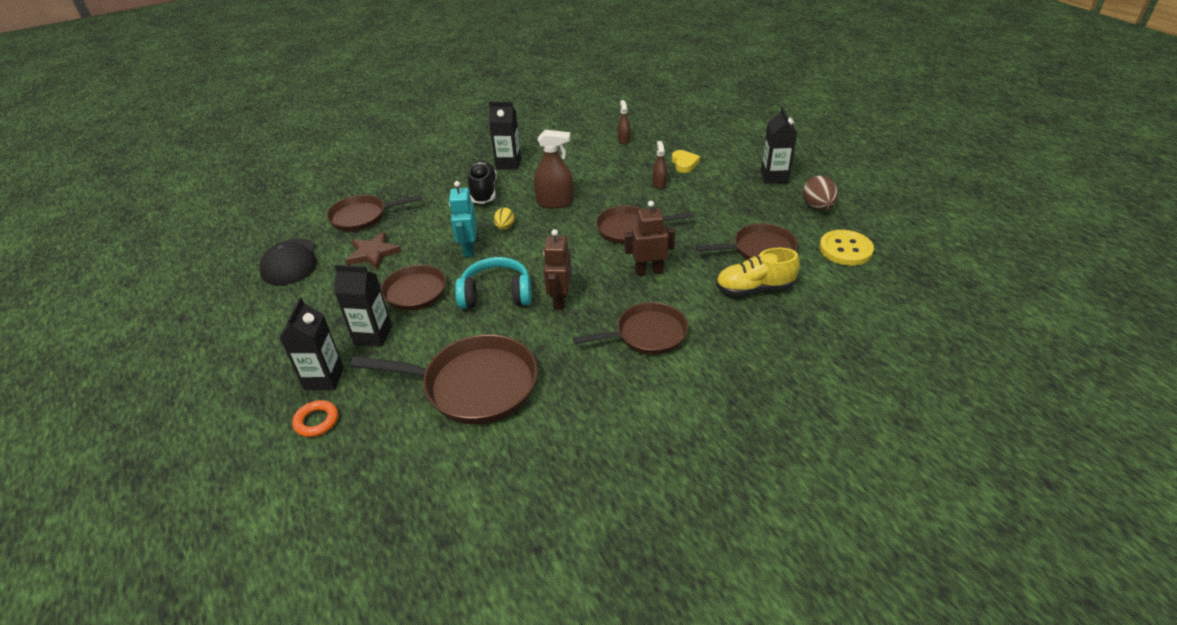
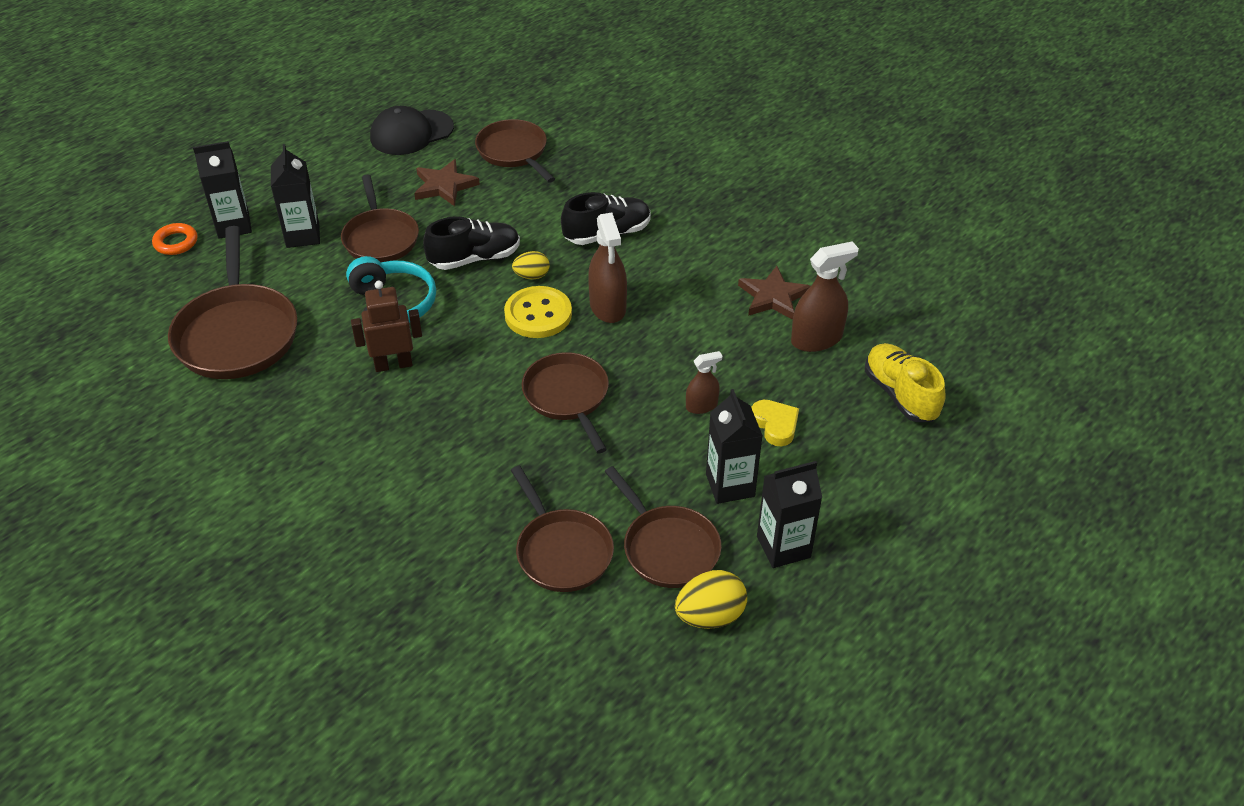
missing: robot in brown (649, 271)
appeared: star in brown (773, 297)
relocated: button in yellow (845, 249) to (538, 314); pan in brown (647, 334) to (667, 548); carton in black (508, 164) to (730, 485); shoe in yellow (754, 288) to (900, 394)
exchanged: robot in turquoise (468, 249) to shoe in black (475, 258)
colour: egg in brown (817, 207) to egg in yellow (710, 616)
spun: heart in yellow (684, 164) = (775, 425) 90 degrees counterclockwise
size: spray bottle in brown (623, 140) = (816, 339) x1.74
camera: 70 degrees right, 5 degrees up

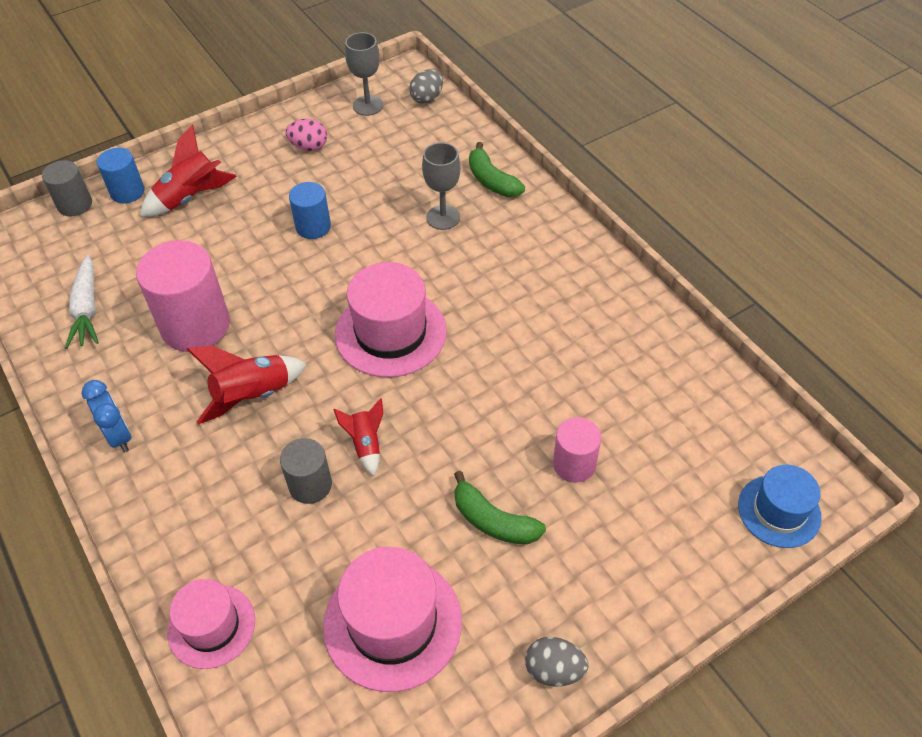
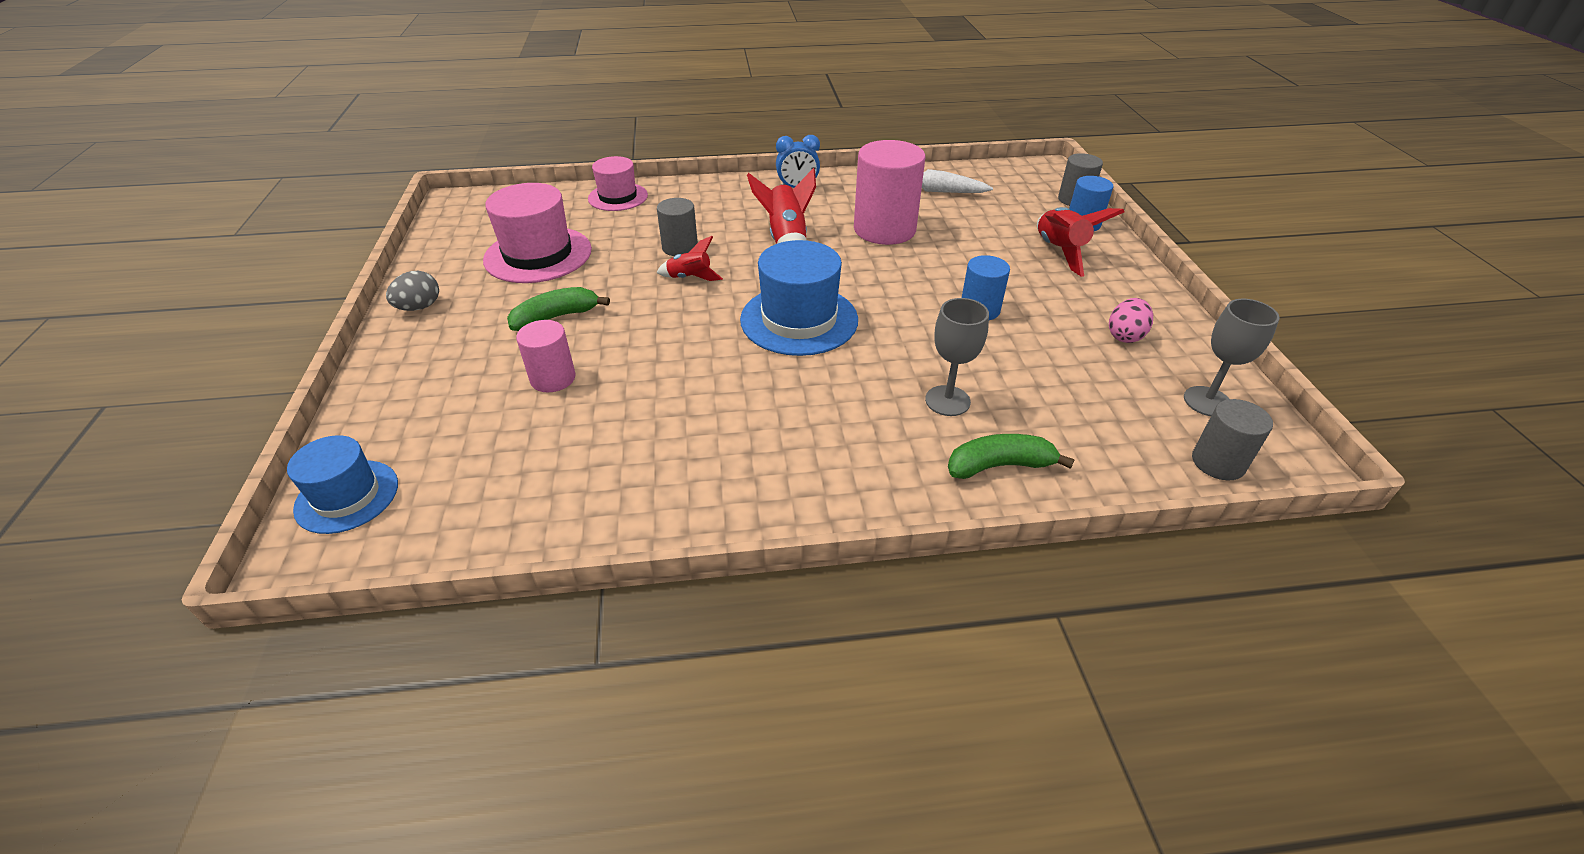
exchanged: egg in grey (427, 98) to cylinder in grey (1218, 462)
colour: hat in pink (391, 332) to hat in blue (799, 320)
camera: 115 degrees right, 10 degrees down

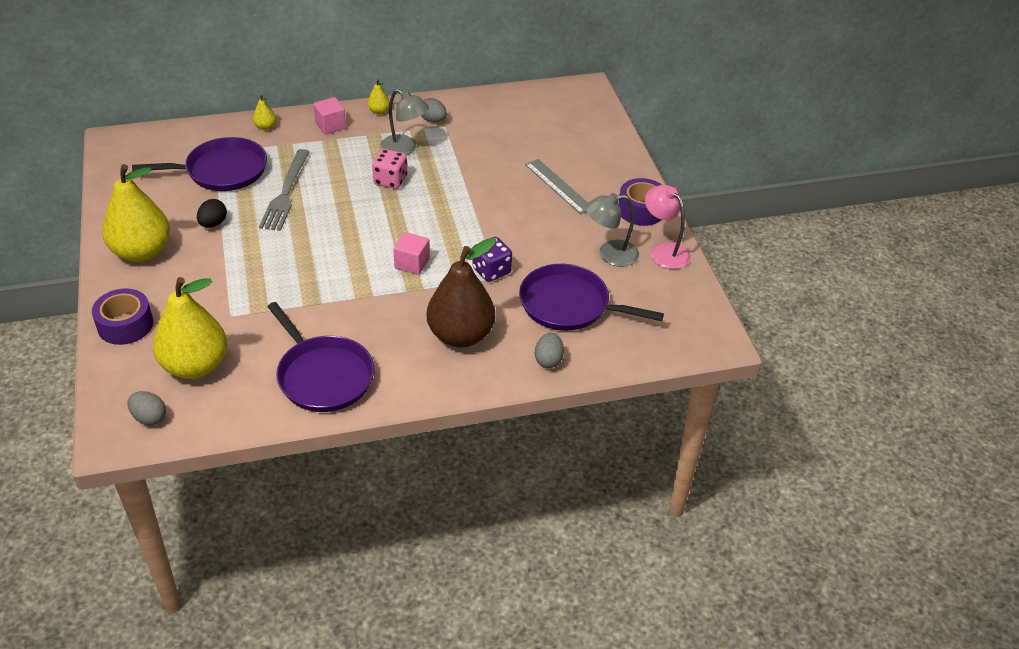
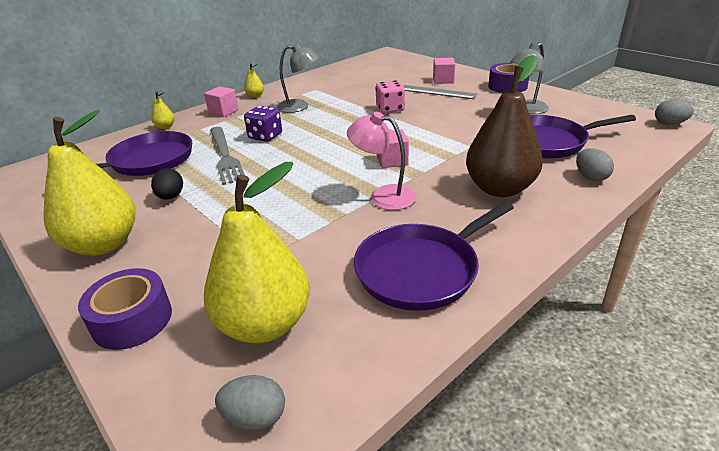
appeared: cube in pink (443, 80)
relocated: dice in purple (491, 271) to (265, 136); lamp in pink (664, 251) to (383, 196); dice in pink (390, 180) to (390, 109); egg in grey (433, 120) to (669, 124)
spun: pan in purple (323, 376) = (421, 269) 120 degrees clockwise
camera: 25 degrees left, 10 degrees down

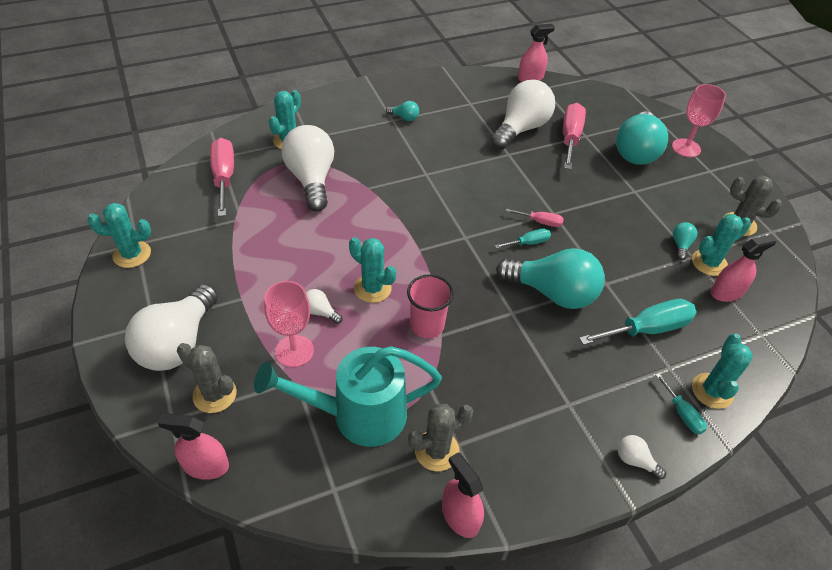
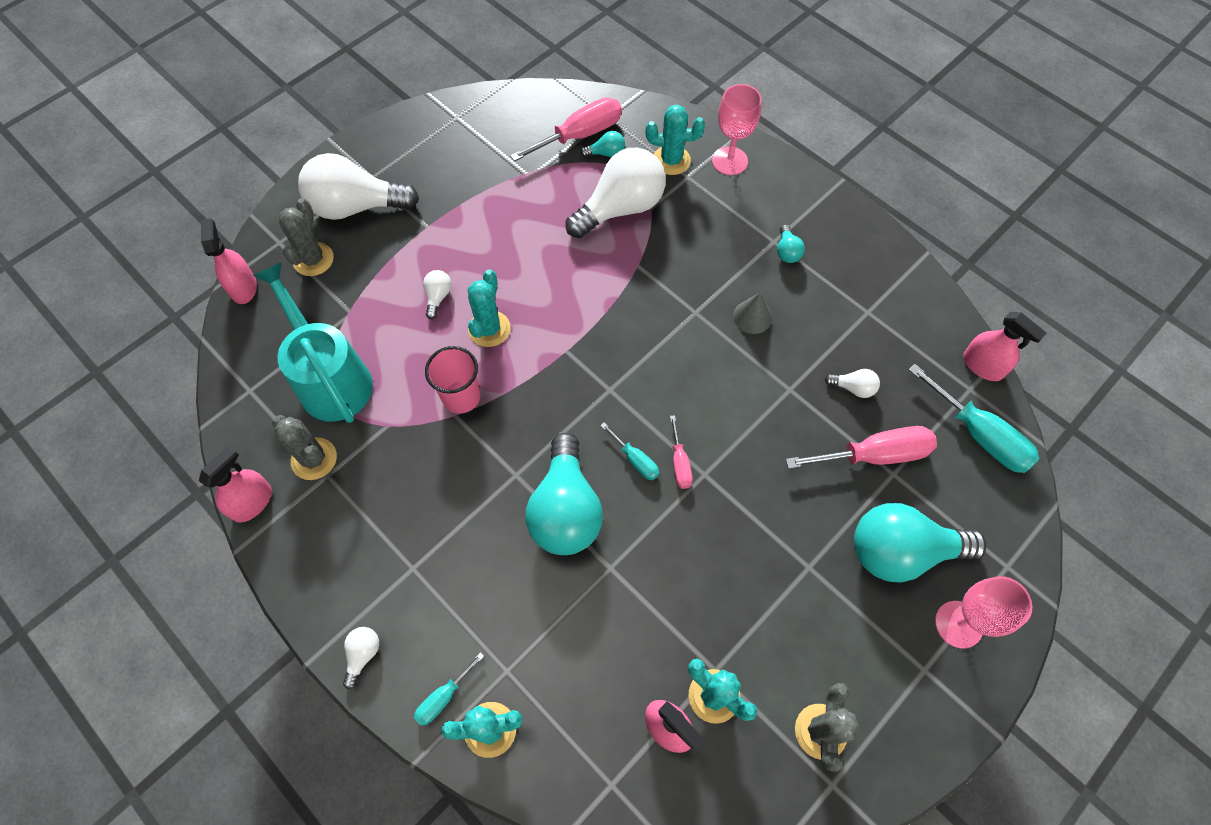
missing: cactus in turquoise (132, 254)
appeared: cone in grey (752, 317)
relocated: light bulb in turquoise (680, 245) to (606, 153); goblet in pink (294, 351) to (729, 161); screwdriver in turquoise (647, 329) to (979, 435)
size: light bulb in white (521, 129) = (853, 388) x0.42
camera: 70 degrees right, 15 degrees up

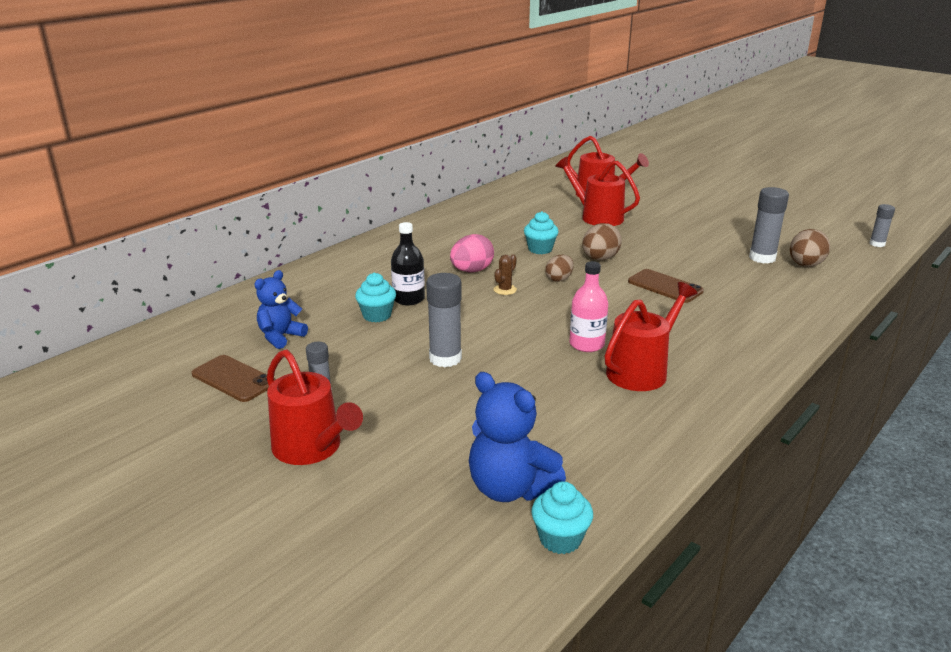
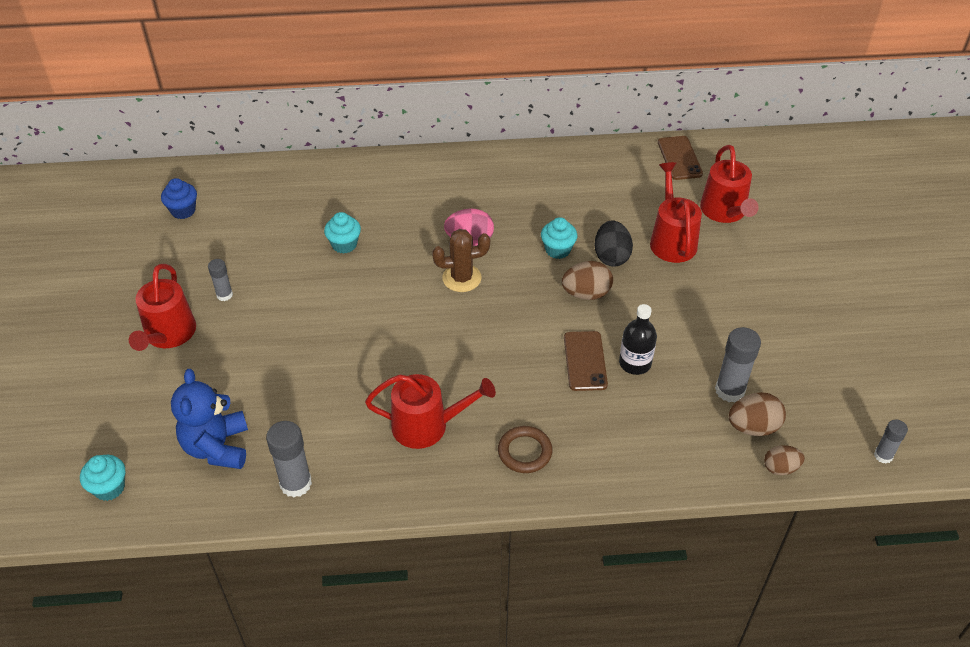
missing: teddy bear in blue (280, 337); bottle in pink (586, 344)
appeared: cupcake in blue (183, 211); ring in brown (525, 452); egg in black (611, 256)
relocated: cupcake in turquoise (560, 539) to (109, 488); glue stick in grey (445, 358) to (295, 483); bottle in black (409, 299) to (635, 363); phone in brown (234, 379) to (679, 158); egg in brown (559, 279) to (780, 468)
size: cactus in brown (505, 290) = (462, 278) x1.73
camera: 45 degrees right, 20 degrees up

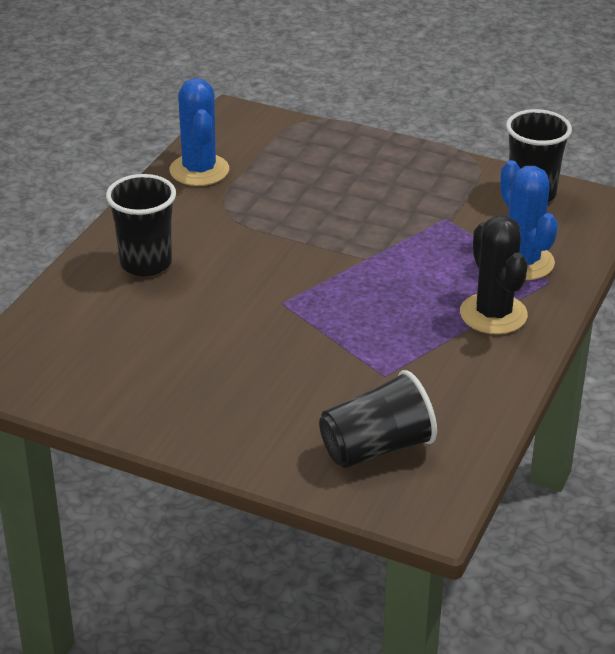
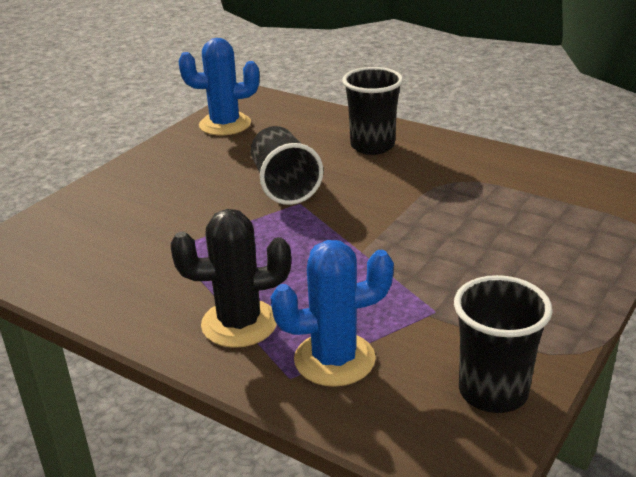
relocated: cactus in blue (199, 170) to (225, 124); cup in black (376, 448) to (284, 185)
camera: 100 degrees right, 5 degrees down

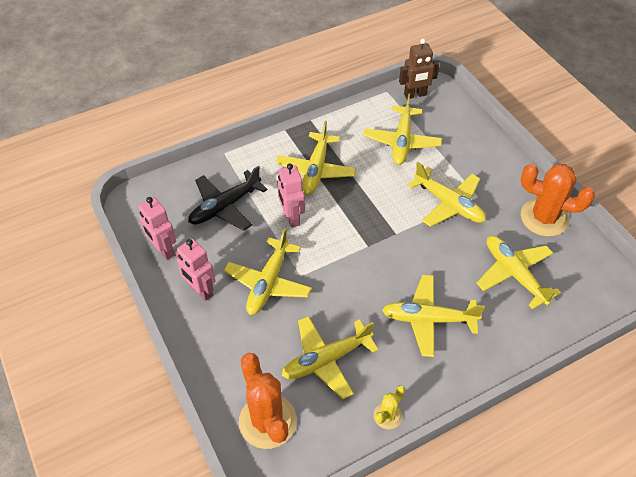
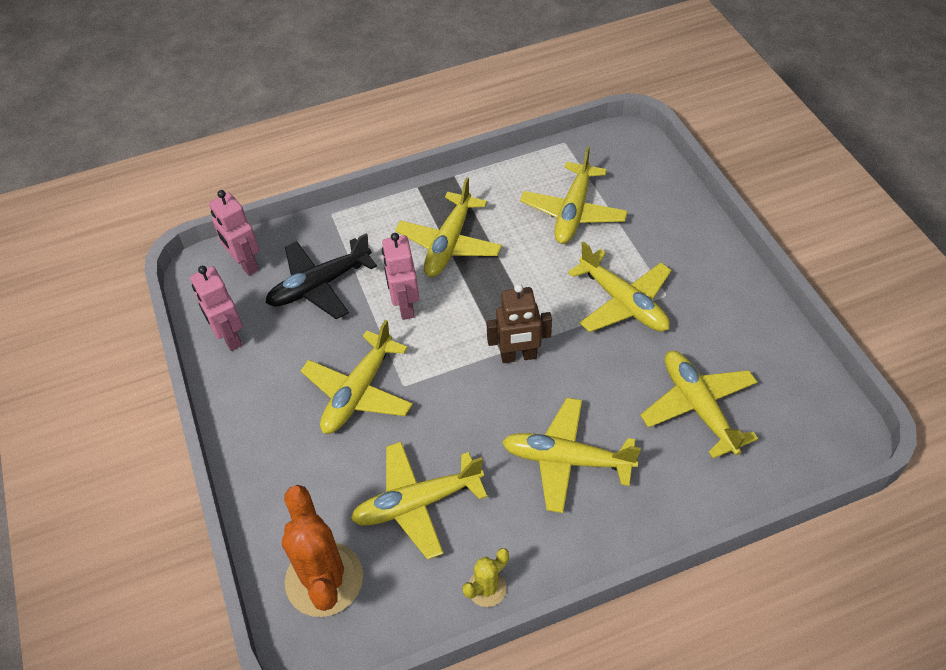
missing: cactus in orange (544, 218)
relocated: robot in pink (200, 290) to (245, 264); robot in brown (415, 95) to (518, 356)
camera: 10 degrees right, 0 degrees up

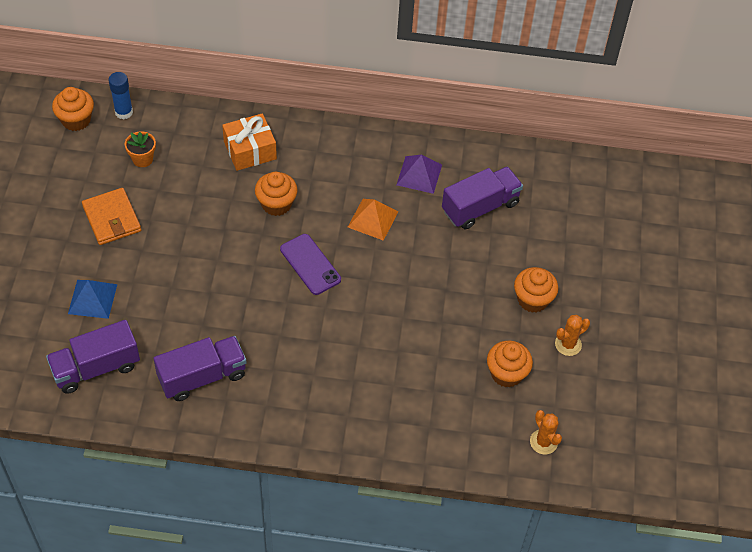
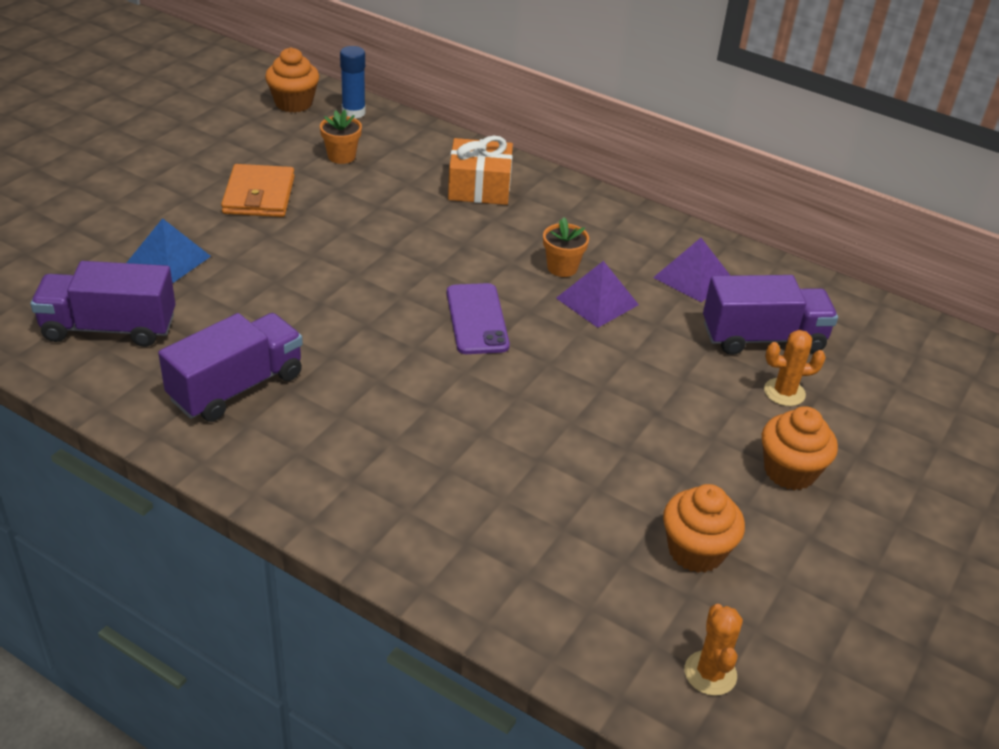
missing: cupcake in orange (276, 204)
appeared: flower pot in orange (562, 267)
relocated: cactus in orange (568, 344) to (784, 392)
colour: pyramid in orange (373, 219) to pyramid in purple (597, 301)
spun: truck in purple (202, 377) = (237, 387) 45 degrees counterclockwise
camera: 25 degrees right, 15 degrees down

